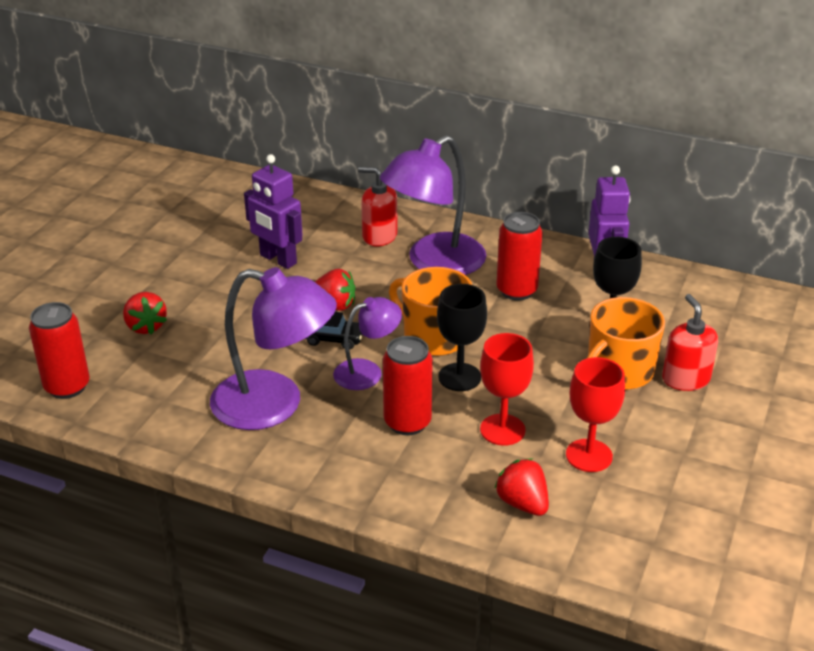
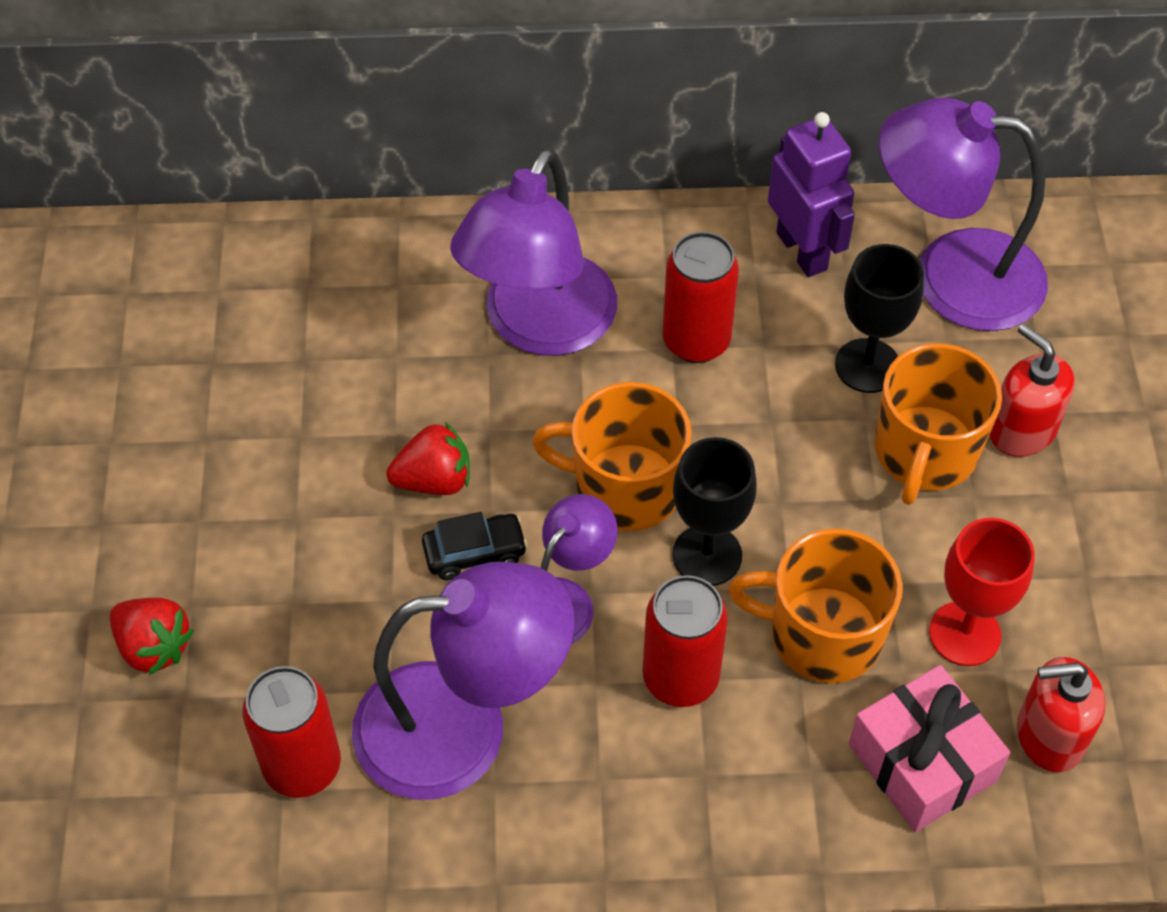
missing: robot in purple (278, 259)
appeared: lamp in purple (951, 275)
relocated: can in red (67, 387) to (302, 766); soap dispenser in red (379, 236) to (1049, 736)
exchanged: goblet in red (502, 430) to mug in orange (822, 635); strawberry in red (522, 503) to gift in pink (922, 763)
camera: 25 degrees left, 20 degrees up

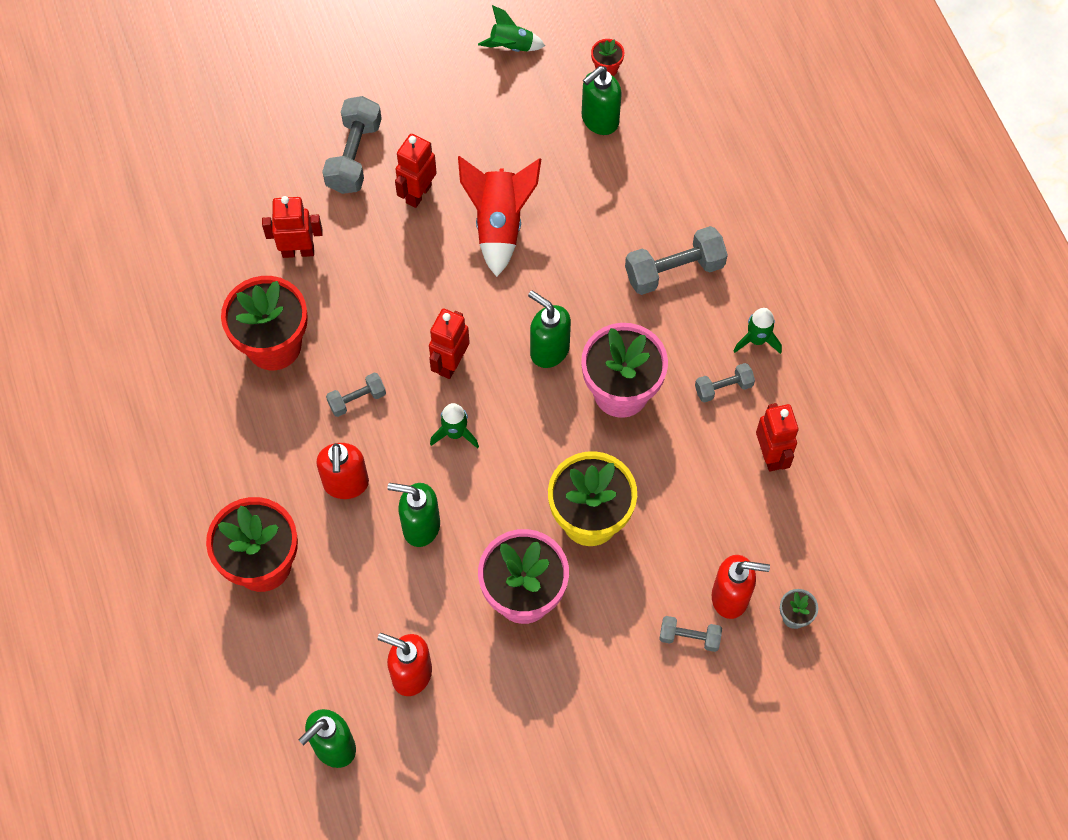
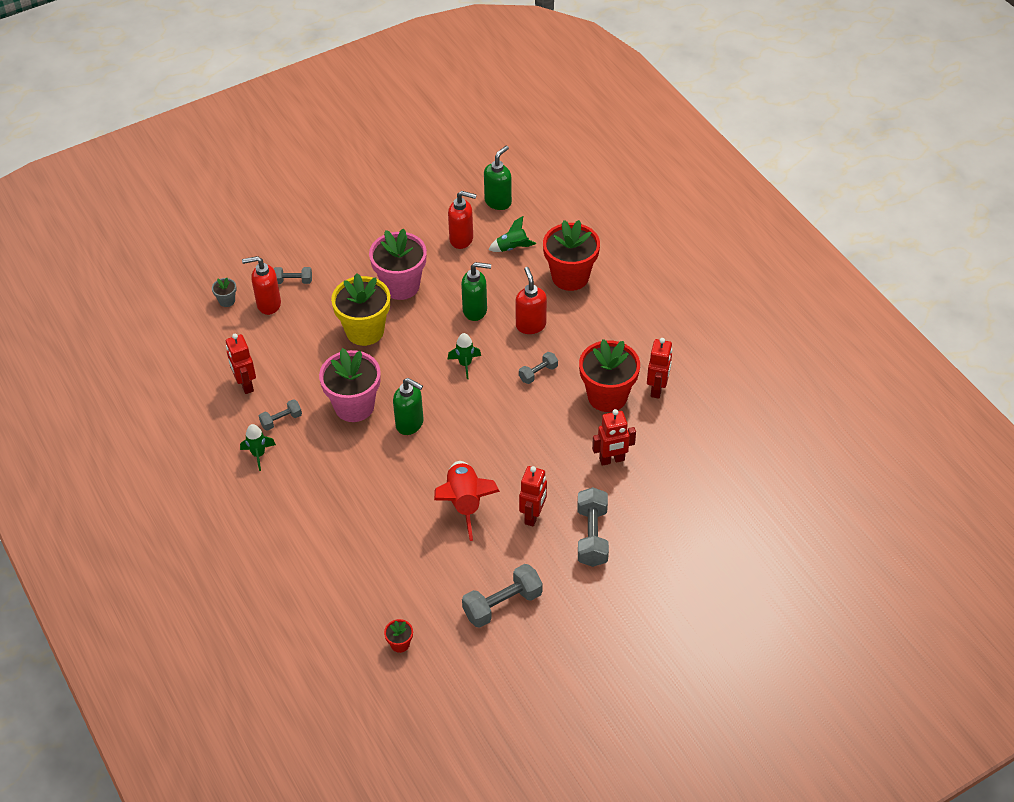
missing: soap dispenser in green (599, 120)
relocated: dumbbell in grey (674, 270) to (502, 604); rocket in green (511, 46) to (512, 248); robot in red (450, 363) to (657, 389)
camera: 170 degrees right, 15 degrees down

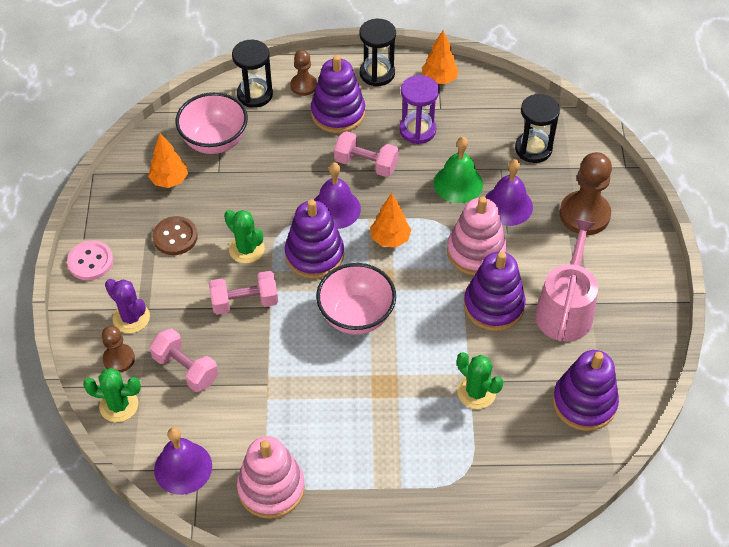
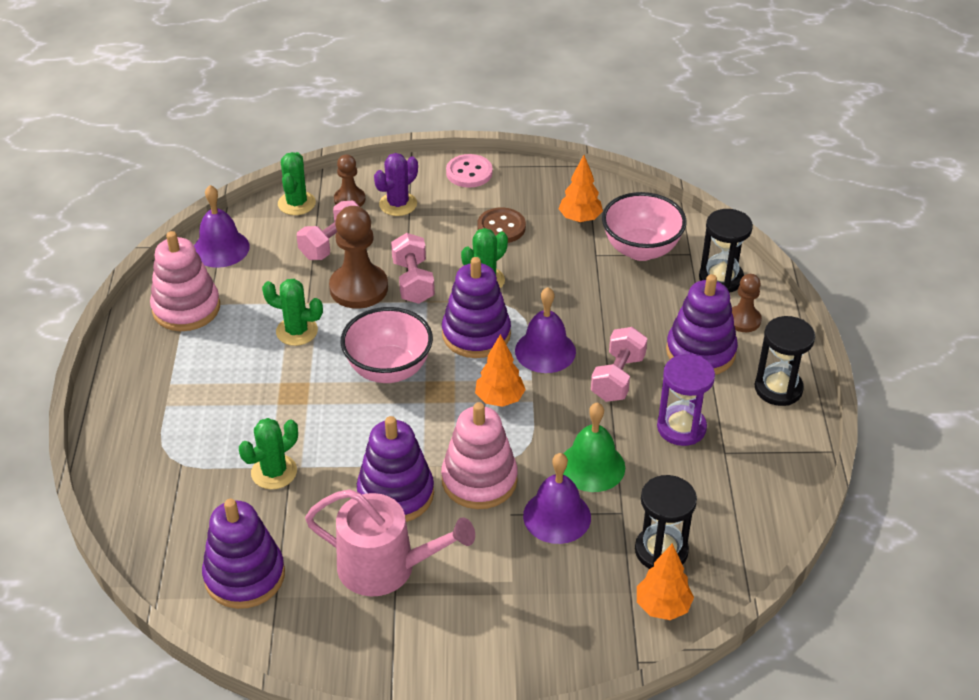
appeared: cactus in green (297, 331)
relocated: pawn in brown (584, 214) to (359, 288); tree in orange (439, 79) to (662, 607)
camera: 90 degrees right, 10 degrees down

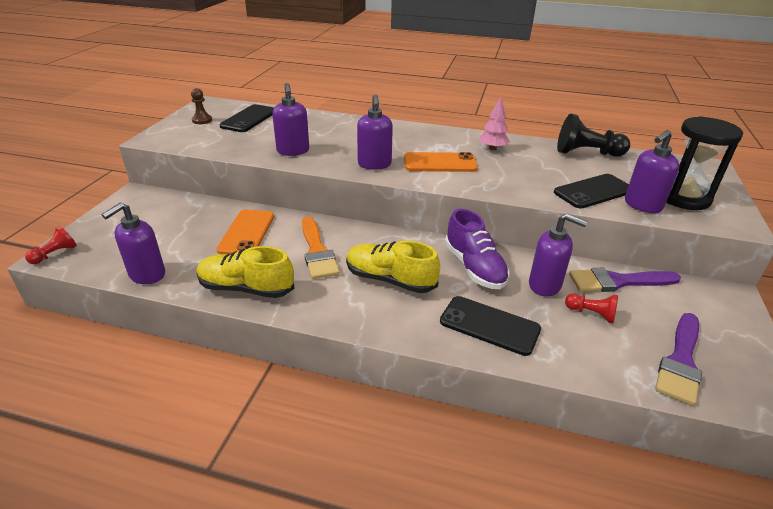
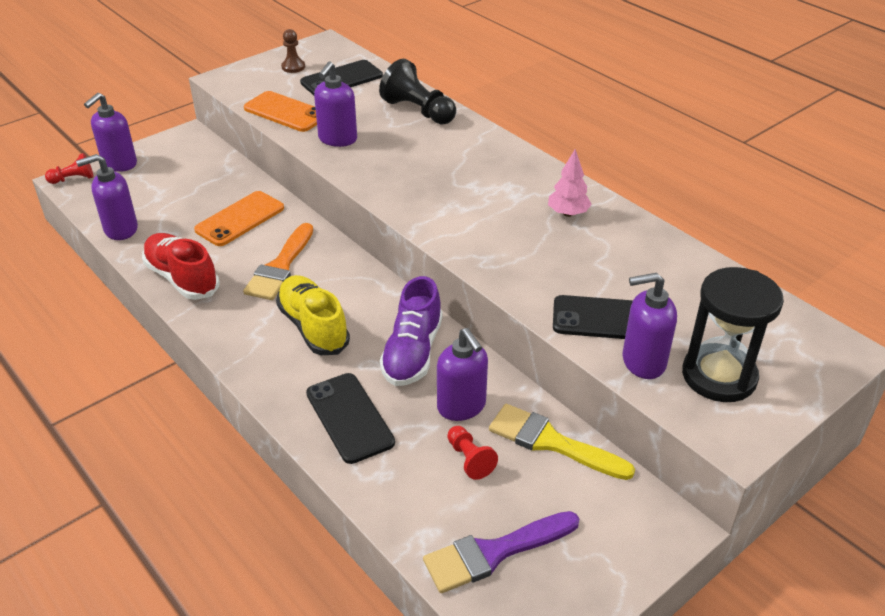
relocated: soap dispenser in purple (374, 164) to (119, 164); phone in orange (440, 163) to (285, 112); pawn in black (587, 153) to (418, 111)
colour: shoe in yellow (246, 288) to shoe in red (182, 278); brush in purple (617, 281) to brush in yellow (552, 442)
camera: 35 degrees right, 5 degrees up

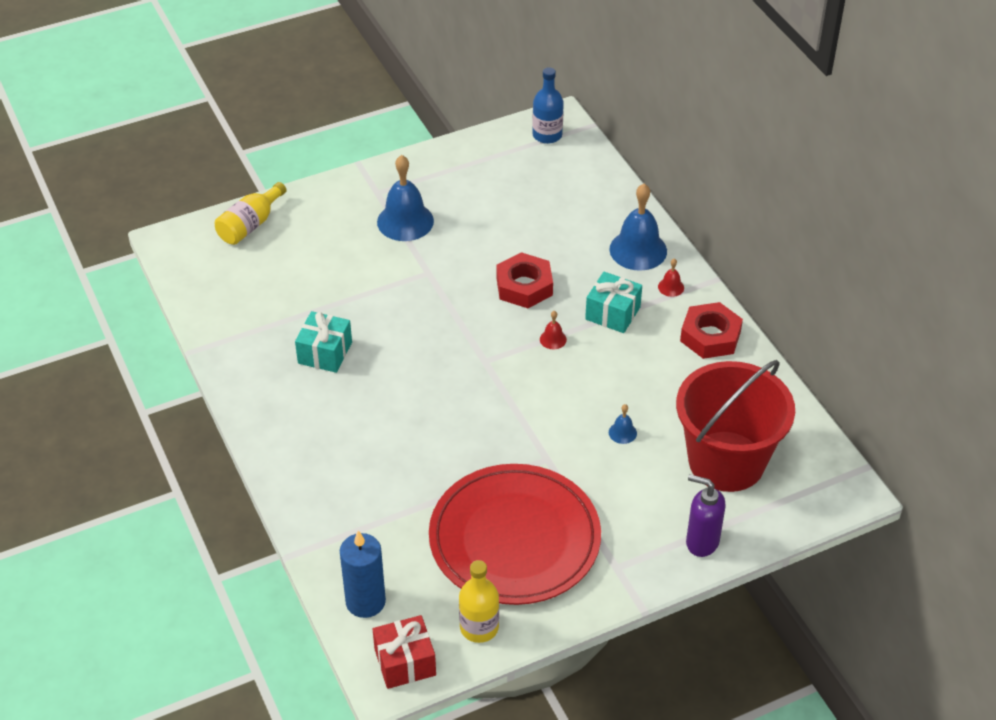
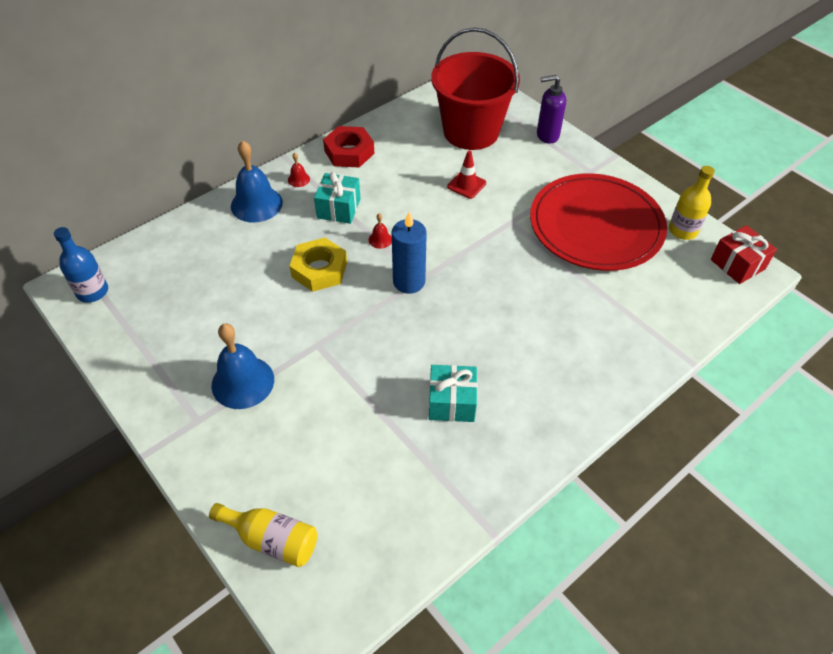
relocated: candle in blue (365, 601) to (409, 282)
exchanged: bell in blue (622, 432) to traffic cone in red (466, 185)
colour: nut in red (524, 286) to nut in yellow (319, 269)
spun: soap dispenser in purple (701, 542) = (547, 135) 75 degrees clockwise
camera: 105 degrees left, 5 degrees up

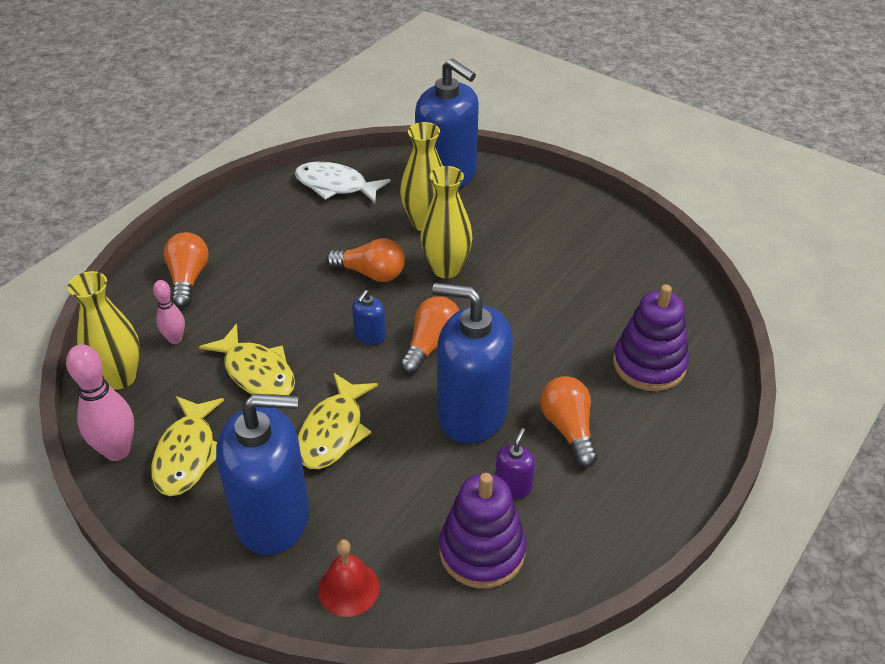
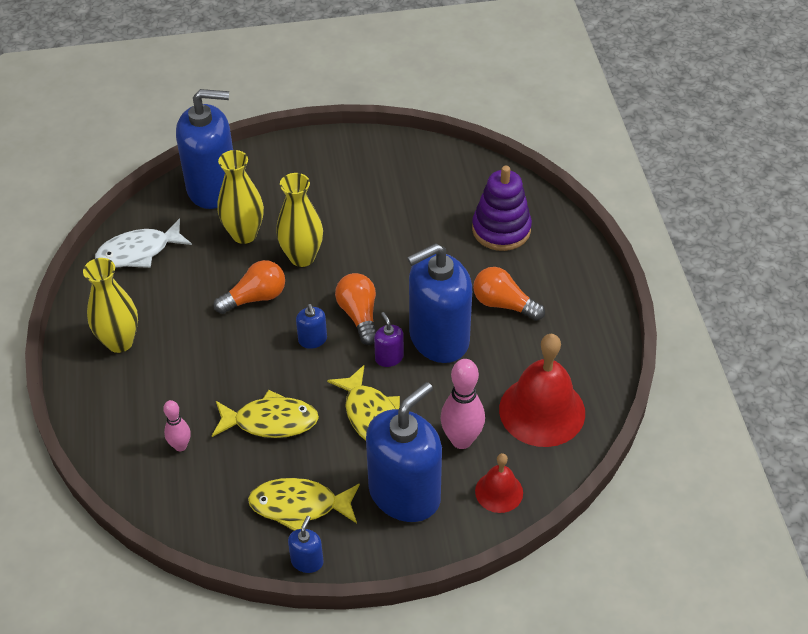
missing: light bulb in orange (188, 279)
appeared: soap dispenser in blue (307, 561)
relocated: vase in yellow (120, 377) to (120, 342); soap dispenser in purple (513, 486) to (389, 357); bowling pin in pink (117, 451) to (461, 440)
exchanged: stacking toy in purple (482, 551) to bell in red (542, 411)
spun: fish in yellow (187, 454) = (299, 506) 135 degrees clockwise
camera: 45 degrees left, 5 degrees up

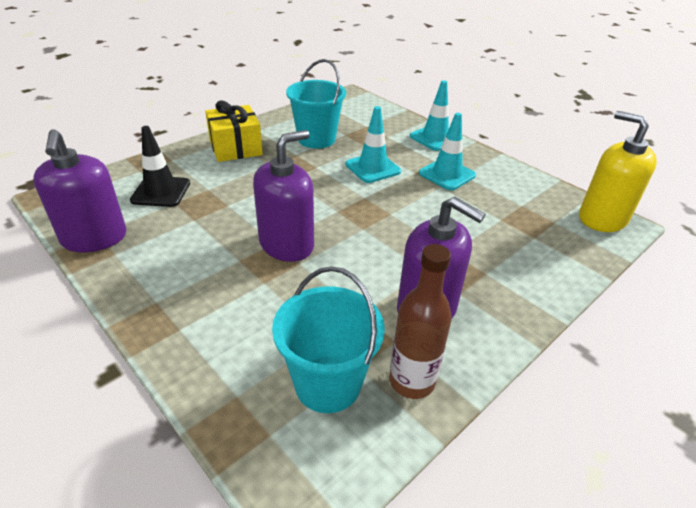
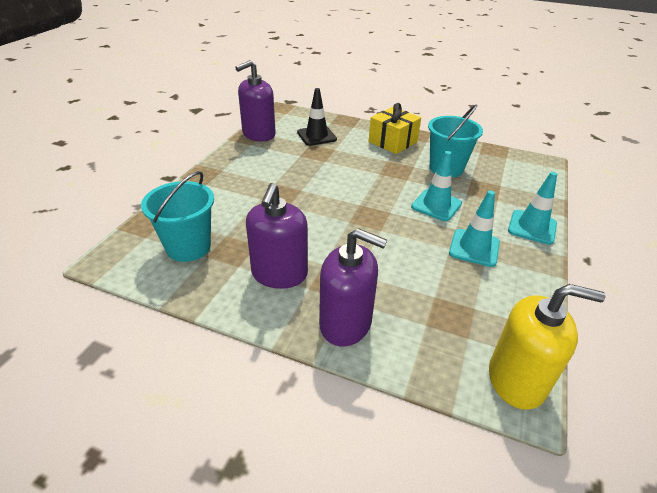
missing: bottle in brown (411, 381)
relocated: soap dispenser in purple (286, 244) to (345, 323)
spun: soap dispenser in yellow (602, 218) = (516, 380) 75 degrees clockwise
camera: 65 degrees right, 0 degrees up

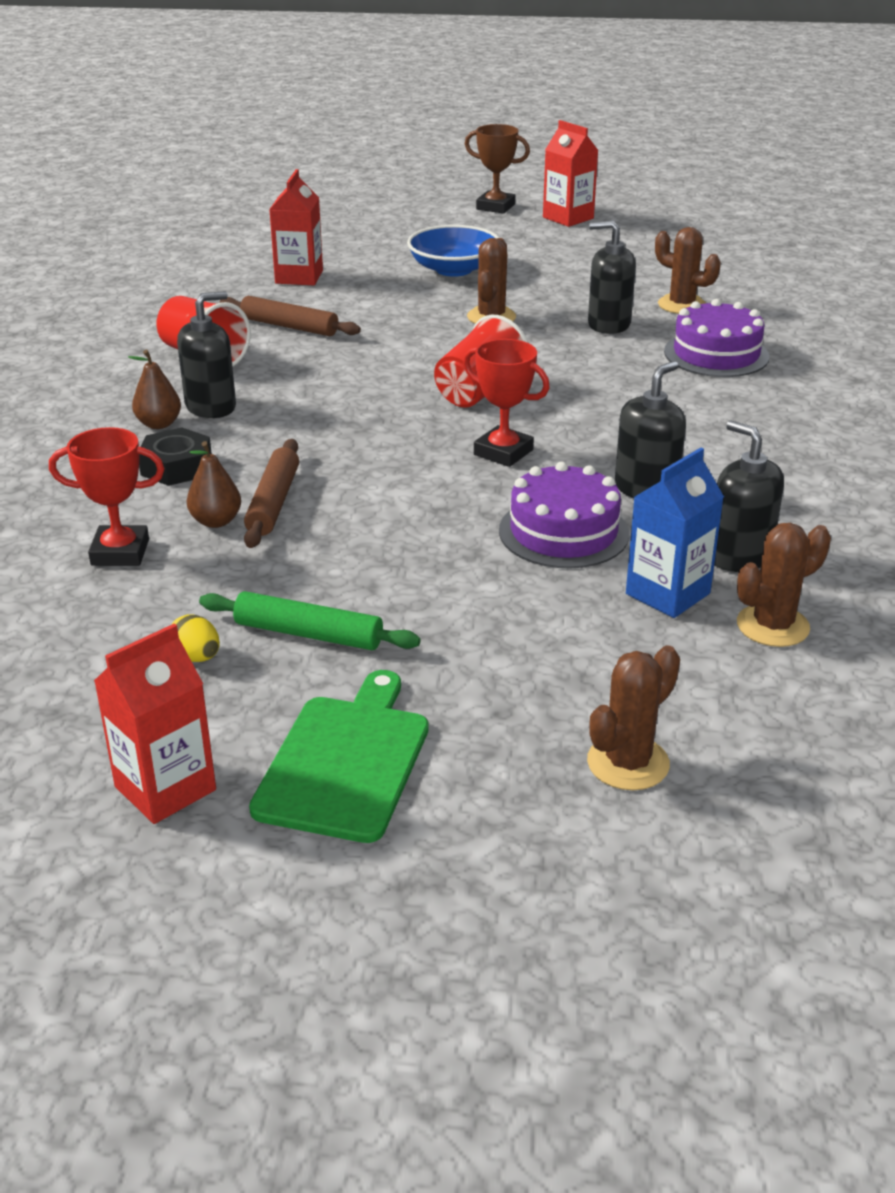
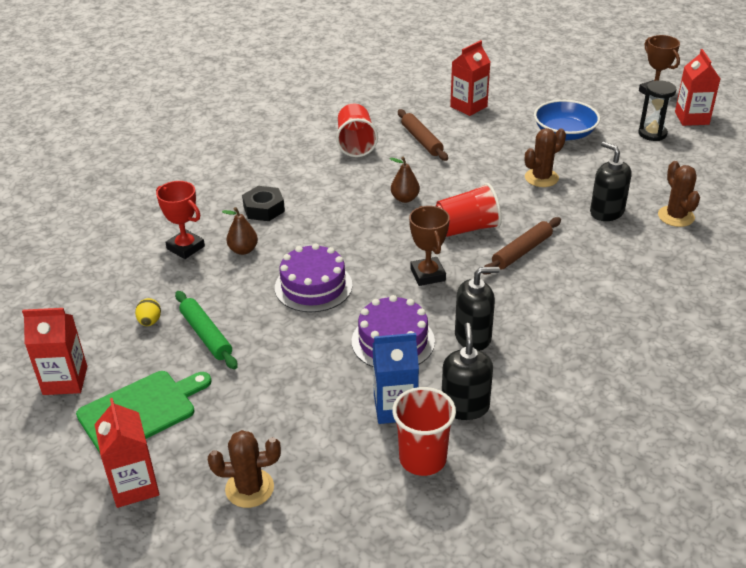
missing: soap dispenser in black (211, 407)
appeared: carton in red (134, 486); hourglass in black (652, 134)
relocated: cake in purple (716, 354) to (313, 286); pear in brown (159, 424) to (405, 199); rolling pin in brown (273, 503) to (521, 251)
exchanged: cactus in brown (772, 626) to cup in red (422, 459)
colour: trophy in red (503, 452) to trophy in brown (428, 275)
camera: 40 degrees right, 5 degrees up

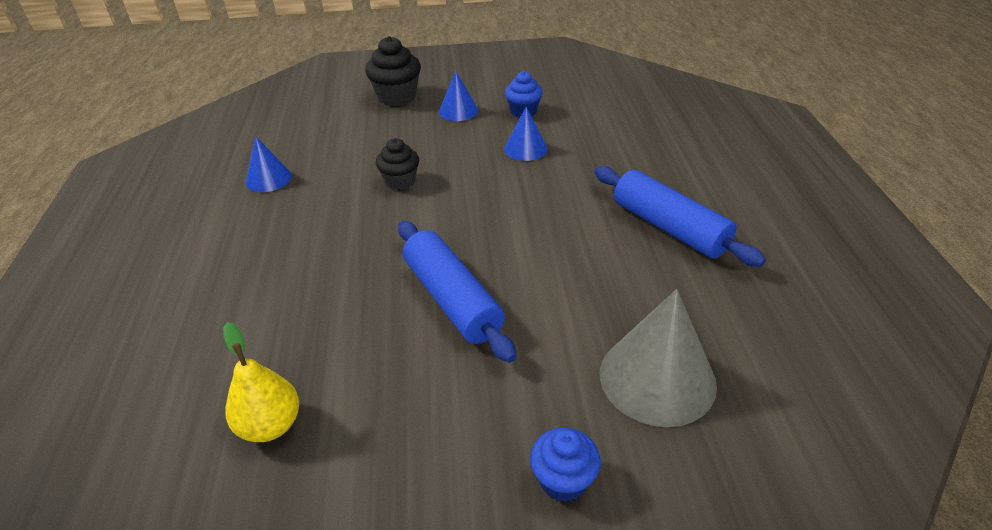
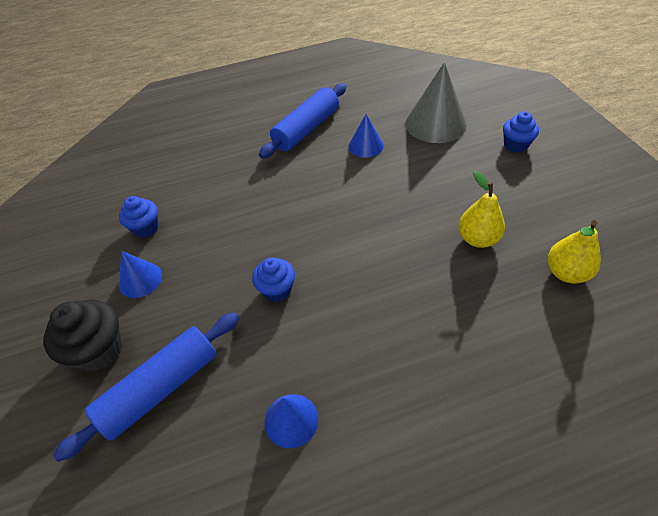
appeared: pear in yellow (477, 239)
relocated: rolling pin in blue (452, 299) to (161, 388); cone in blue (525, 148) to (366, 146)
colour: cupcake in black (400, 181) to cupcake in blue (277, 290)
camera: 100 degrees left, 10 degrees up

